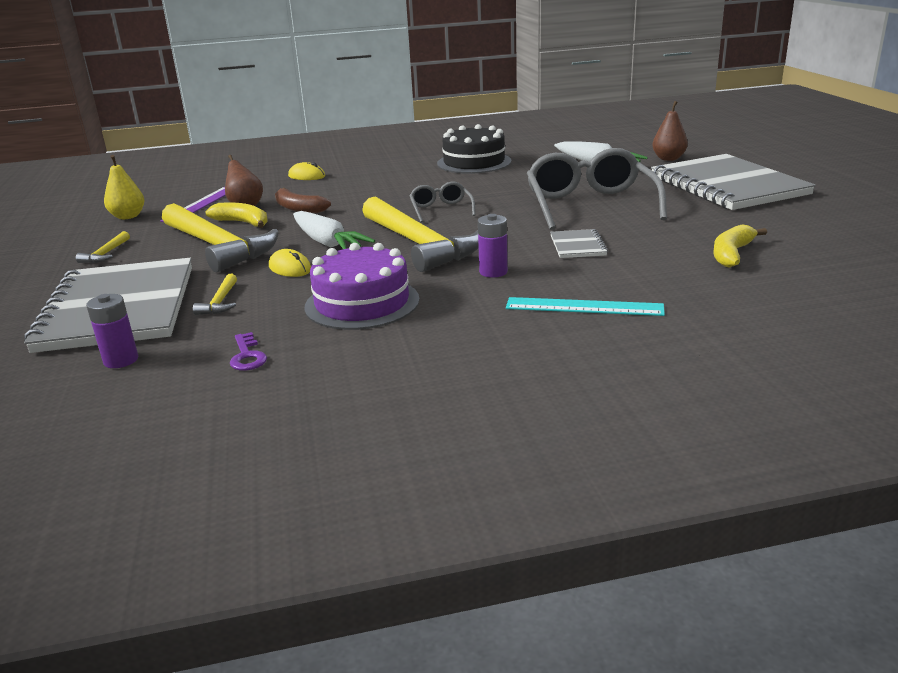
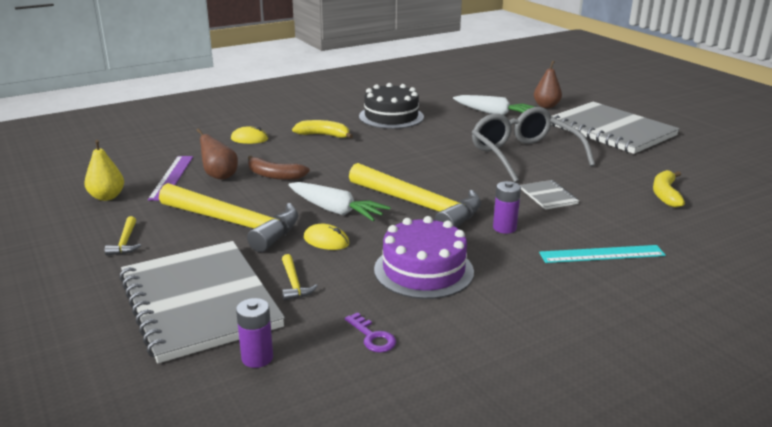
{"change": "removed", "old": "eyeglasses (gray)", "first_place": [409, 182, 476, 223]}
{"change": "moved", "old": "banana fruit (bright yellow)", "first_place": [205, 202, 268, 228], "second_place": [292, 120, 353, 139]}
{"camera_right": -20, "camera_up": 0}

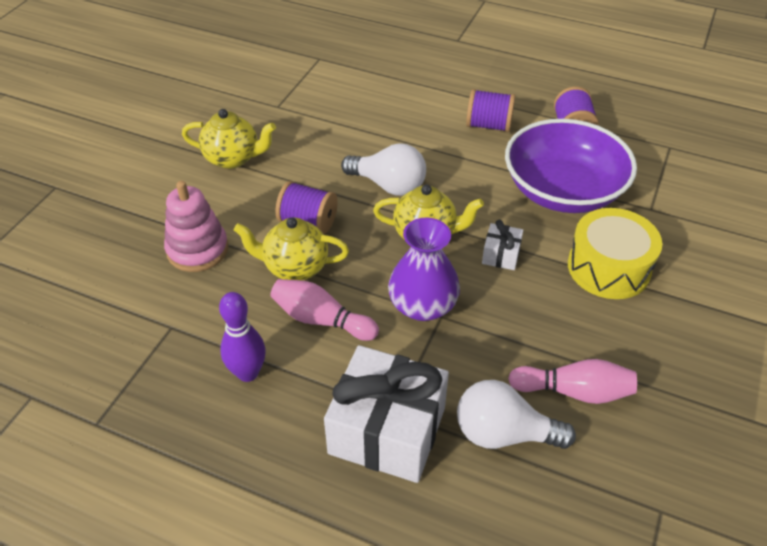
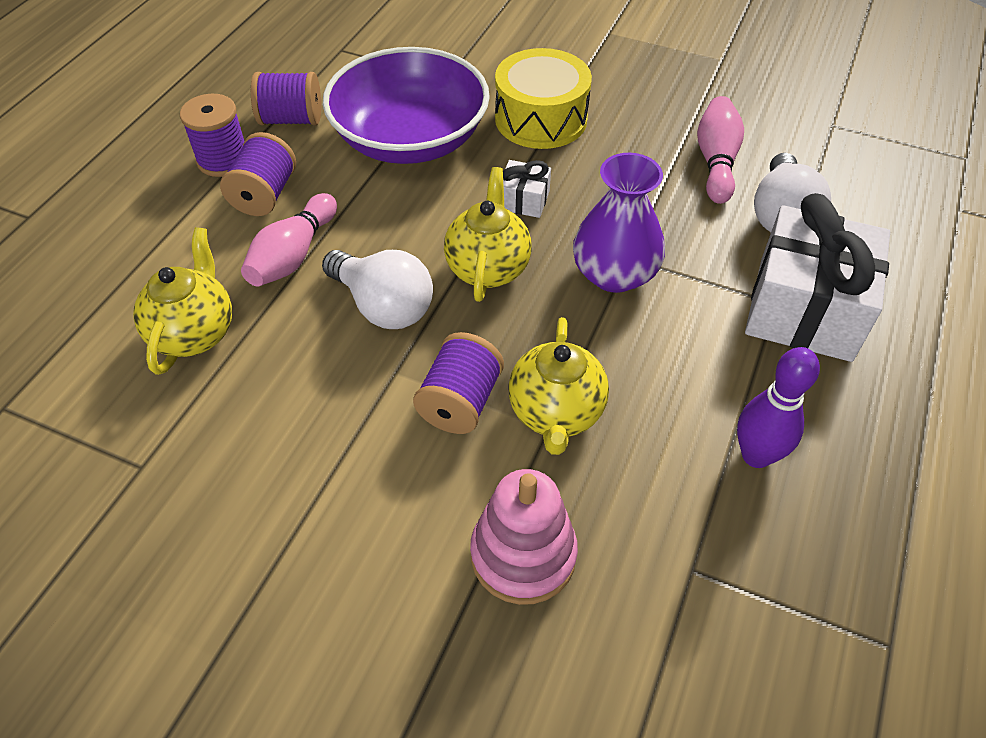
{"change": "moved", "old": "tea pot (bright yellow)", "first_place": [182, 109, 276, 169], "second_place": [133, 227, 232, 375]}
{"change": "turned", "old": "bulb (pure white)", "first_place": [341, 143, 426, 196], "second_place": [322, 250, 433, 329], "degrees": 105}
{"change": "moved", "old": "bowling pin (rosy)", "first_place": [270, 279, 379, 341], "second_place": [241, 193, 337, 287]}
{"change": "added", "new": "spool (purple)", "second_place": [180, 94, 244, 177]}
{"camera_right": -90, "camera_up": 5}

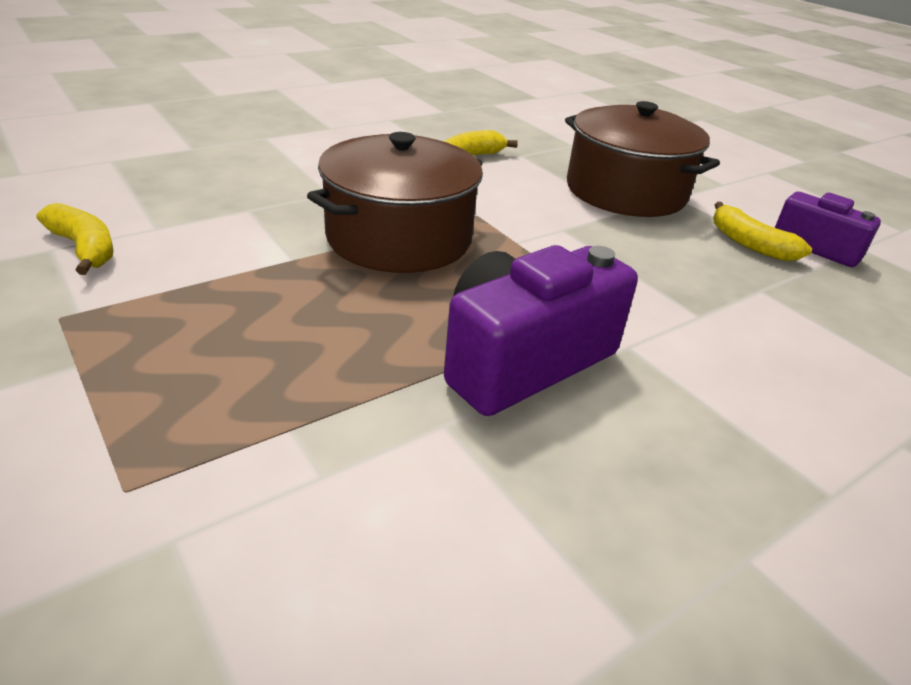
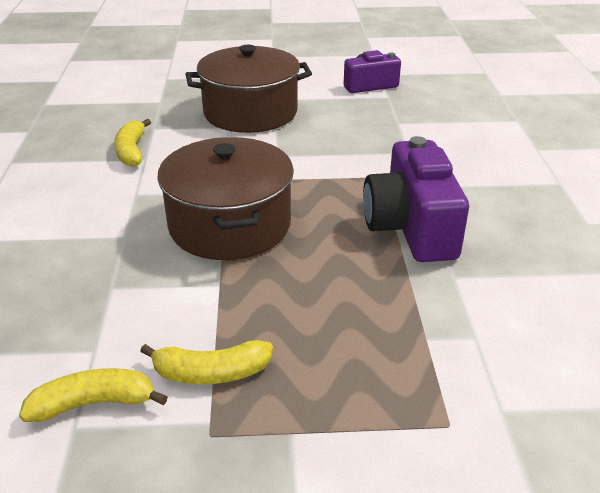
{"change": "moved", "old": "banana fruit (bright yellow)", "first_place": [713, 202, 812, 261], "second_place": [140, 340, 273, 384]}
{"camera_right": -55, "camera_up": 0}

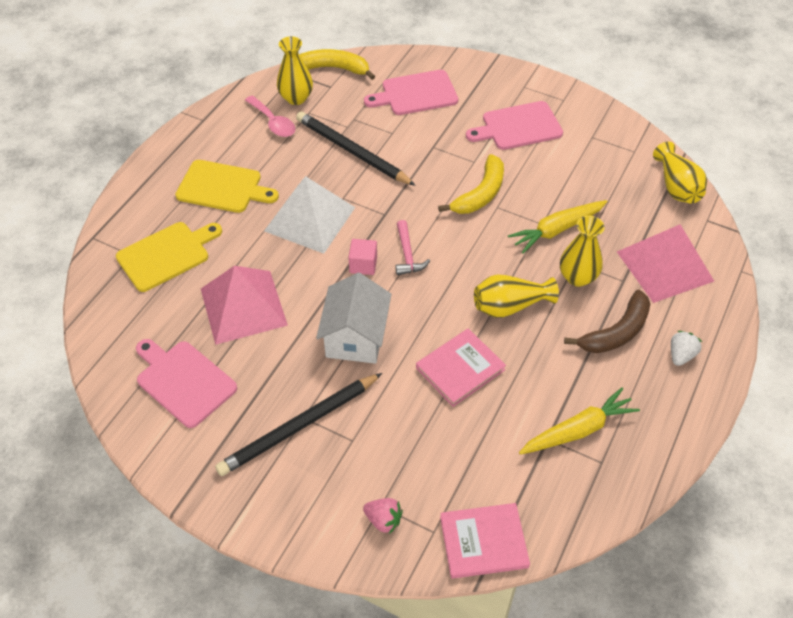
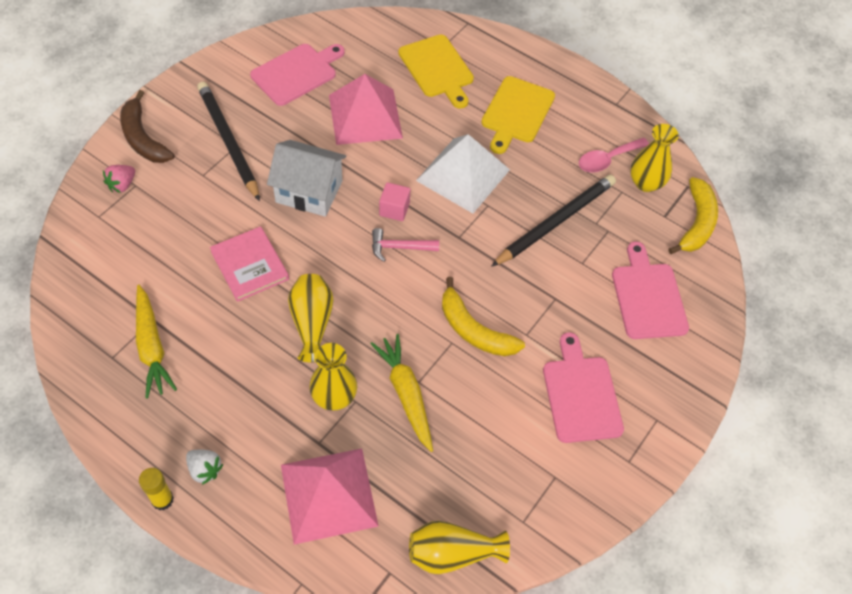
{"change": "moved", "old": "banana fruit (dark brown)", "first_place": [564, 290, 650, 353], "second_place": [120, 90, 174, 163]}
{"change": "removed", "old": "hardcover (rosy)", "first_place": [440, 503, 530, 579]}
{"change": "added", "new": "glue (bright yellow)", "second_place": [139, 468, 174, 510]}
{"camera_right": 95, "camera_up": 5}

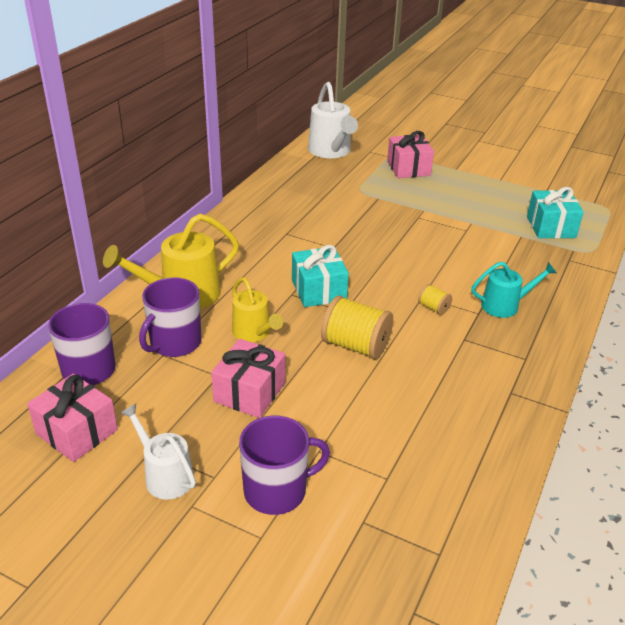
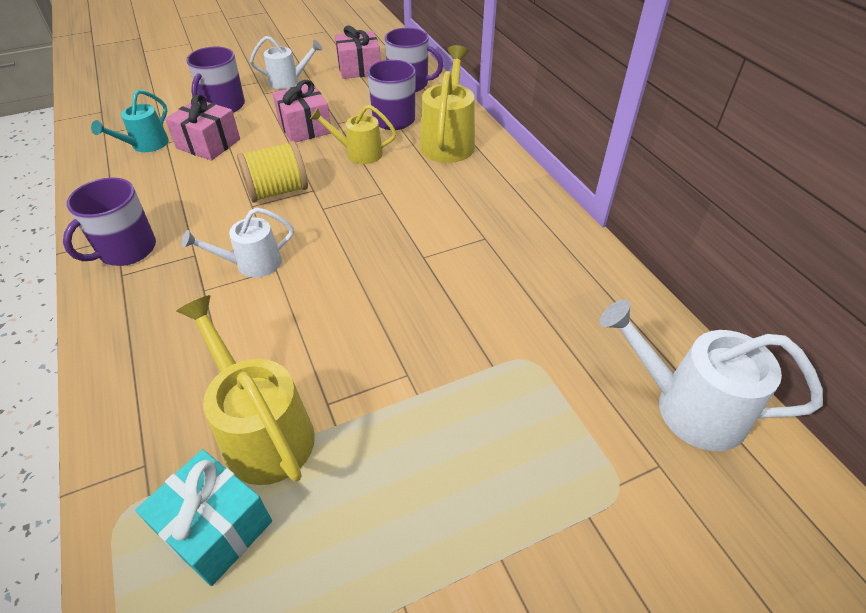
{"change": "moved", "old": "present (rosy)", "first_place": [387, 131, 434, 178], "second_place": [165, 94, 240, 161]}
{"change": "removed", "old": "present (aqua)", "first_place": [292, 245, 349, 307]}
{"change": "moved", "old": "watering can (aqua)", "first_place": [471, 262, 557, 318], "second_place": [91, 89, 169, 152]}
{"change": "replaced", "old": "spool (bright yellow)", "new": "watering can (pure white)", "first_place": [418, 284, 452, 315], "second_place": [182, 207, 294, 278]}
{"change": "added", "new": "mug (purple)", "second_place": [63, 177, 156, 266]}
{"change": "added", "new": "watering can (bright yellow)", "second_place": [176, 295, 315, 485]}
{"camera_right": 130, "camera_up": 10}

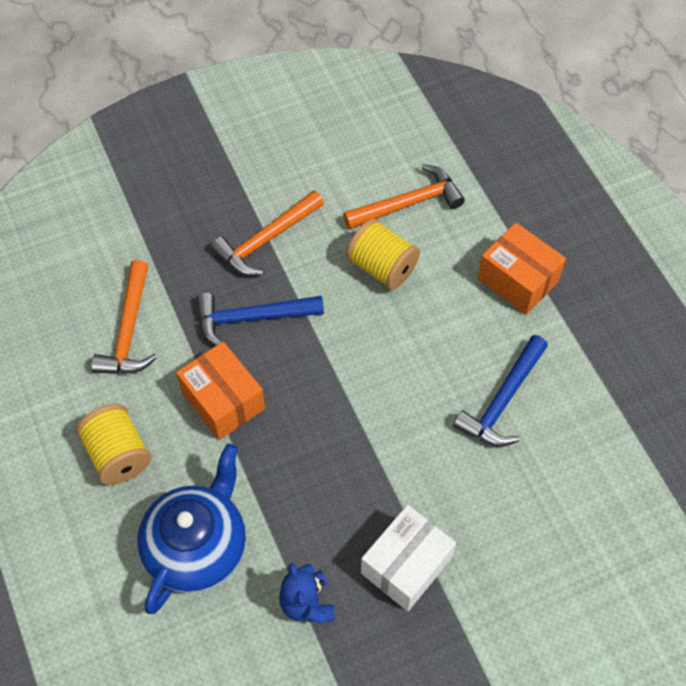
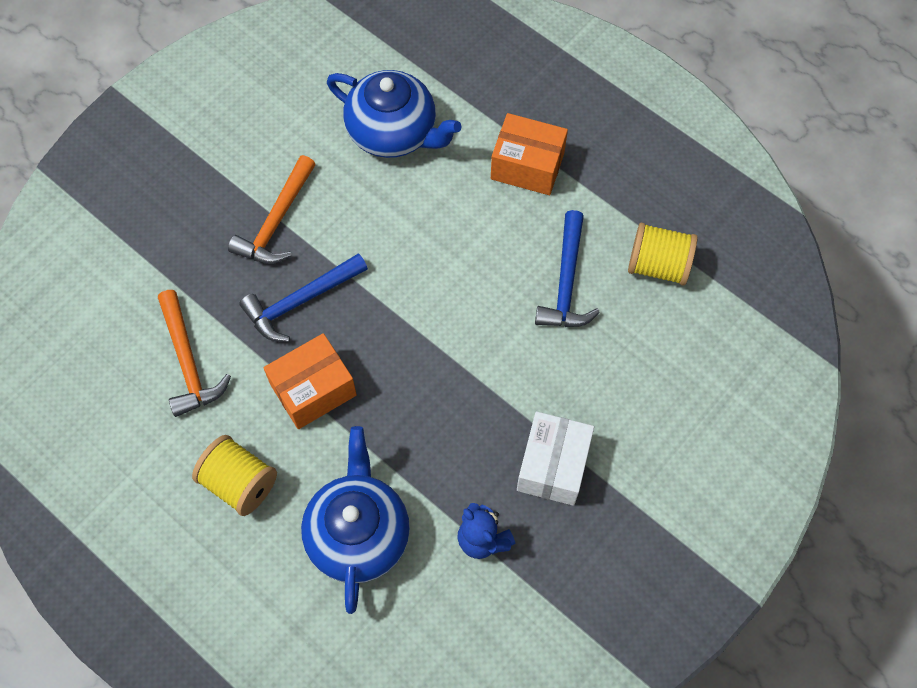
{"change": "replaced", "old": "carpenter's hammer (bright orange)", "new": "tea pot (royal blue)", "first_place": [343, 164, 465, 230], "second_place": [327, 70, 461, 158]}
{"change": "moved", "old": "spool (bright yellow)", "first_place": [346, 219, 420, 290], "second_place": [628, 223, 698, 286]}
{"change": "turned", "old": "box (bright orange)", "first_place": [176, 342, 265, 440], "second_place": [263, 333, 357, 429], "degrees": -60}
{"camera_right": -25, "camera_up": 5}

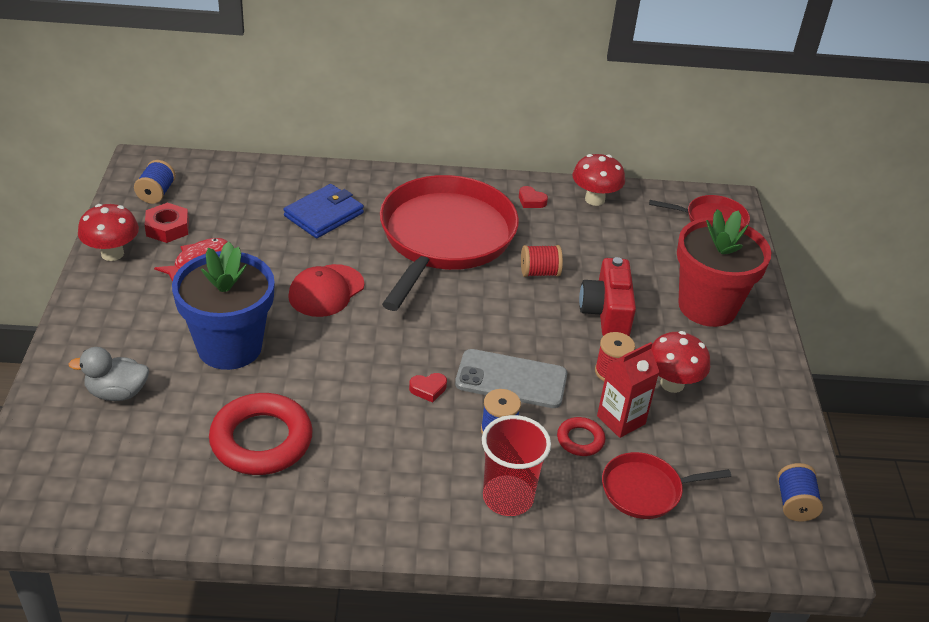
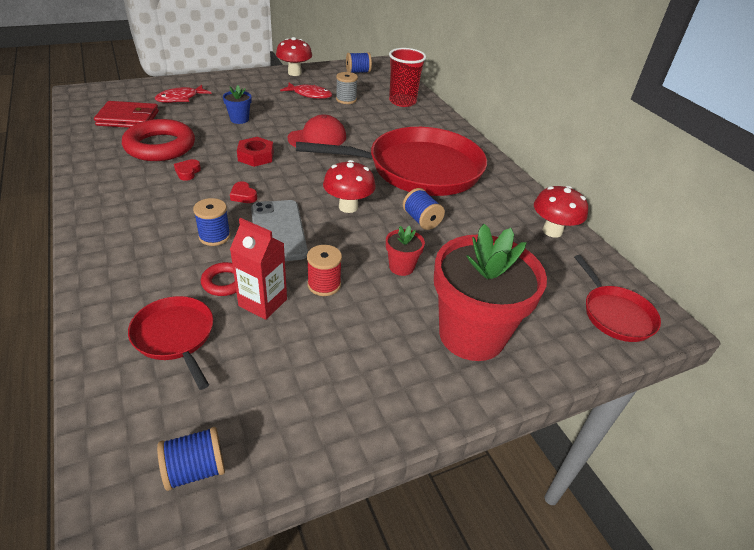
{"change": "removed", "old": "wallet (royal blue)", "first_place": [284, 184, 364, 238]}
{"change": "moved", "old": "love heart (crimson)", "first_place": [519, 186, 548, 208], "second_place": [174, 159, 201, 181]}
{"change": "moved", "old": "hex nut (crimson)", "first_place": [145, 203, 189, 243], "second_place": [237, 137, 274, 167]}
{"change": "resized", "old": "plant pot (royal blue)", "first_place": [172, 241, 275, 370], "second_place": [223, 85, 252, 124], "factor": 0.43}
{"change": "recoloured", "old": "spool (crimson)", "new": "spool (royal blue)", "first_place": [521, 245, 563, 277], "second_place": [403, 188, 445, 230]}
{"change": "replaced", "old": "photo camera (crimson)", "new": "plant pot (crimson)", "first_place": [579, 257, 636, 336], "second_place": [386, 226, 425, 276]}
{"change": "turned", "old": "peaked cap (crimson)", "first_place": [288, 264, 364, 317], "second_place": [288, 114, 346, 147], "degrees": 135}
{"change": "moved", "old": "fungus (crimson)", "first_place": [651, 331, 710, 393], "second_place": [323, 160, 376, 213]}
{"change": "replaced", "old": "toy duck (gray)", "new": "fish (crimson)", "first_place": [68, 347, 149, 401], "second_place": [155, 85, 212, 103]}
{"change": "moved", "old": "beaker (crimson)", "first_place": [482, 415, 551, 516], "second_place": [389, 48, 426, 107]}
{"change": "added", "new": "spool (gray)", "second_place": [336, 72, 358, 104]}
{"change": "added", "new": "wallet (crimson)", "second_place": [94, 101, 159, 128]}
{"camera_right": 65, "camera_up": 0}

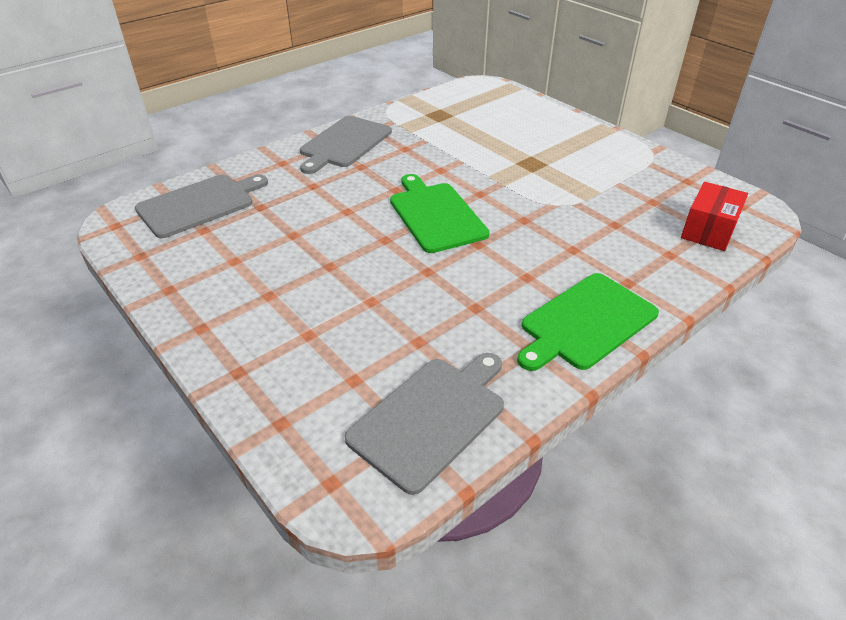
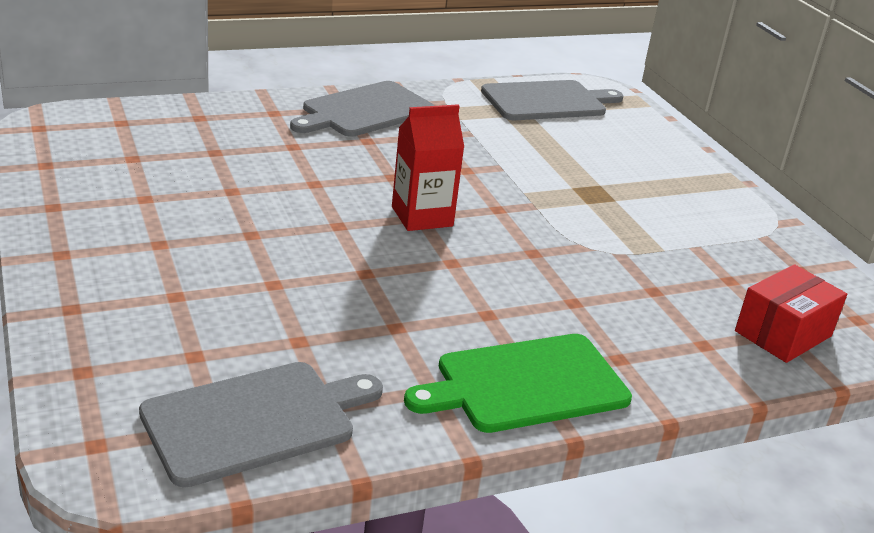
{"change": "moved", "old": "bread board (gray)", "first_place": [135, 174, 268, 238], "second_place": [481, 80, 624, 120]}
{"change": "replaced", "old": "bread board (leaf-green)", "new": "carton (crimson)", "first_place": [390, 174, 490, 253], "second_place": [392, 104, 464, 231]}
{"camera_right": 15, "camera_up": -10}

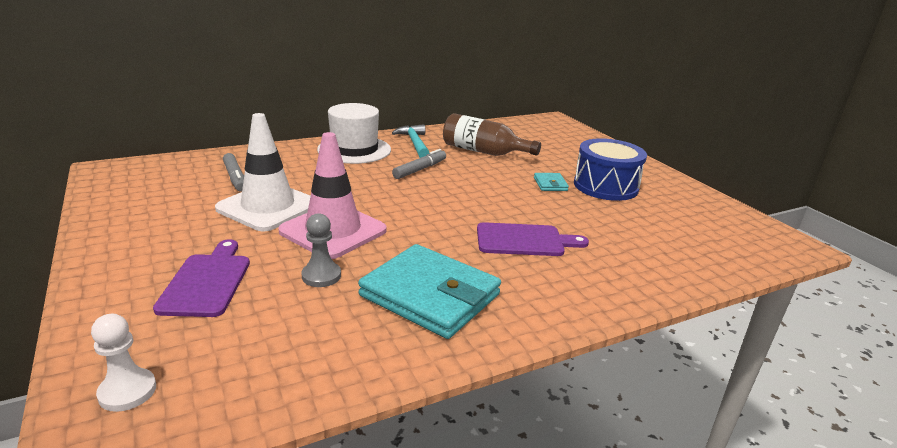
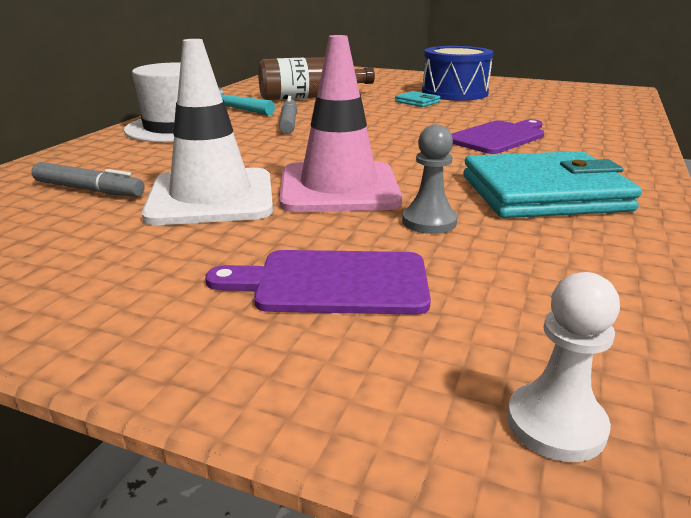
{"change": "turned", "old": "bread board (purple)", "first_place": [153, 239, 250, 317], "second_place": [205, 250, 431, 315], "degrees": -45}
{"camera_right": -40, "camera_up": 0}

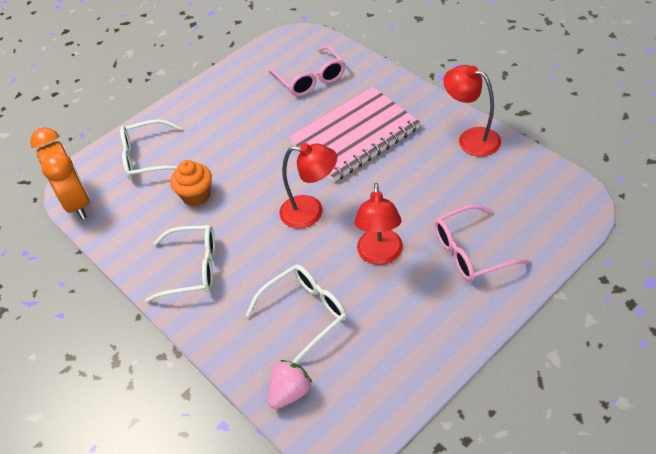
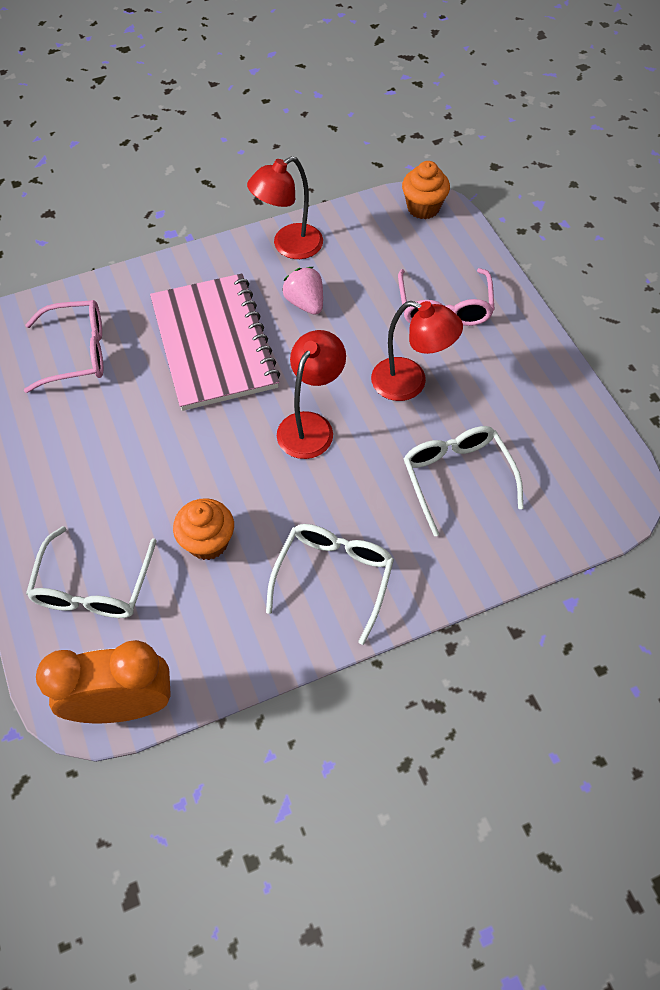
{"change": "moved", "old": "toy strawberry (rosy)", "first_place": [268, 360, 312, 409], "second_place": [282, 267, 323, 315]}
{"change": "added", "new": "muffin (bright orange)", "second_place": [402, 161, 450, 219]}
{"camera_right": -75, "camera_up": 10}

